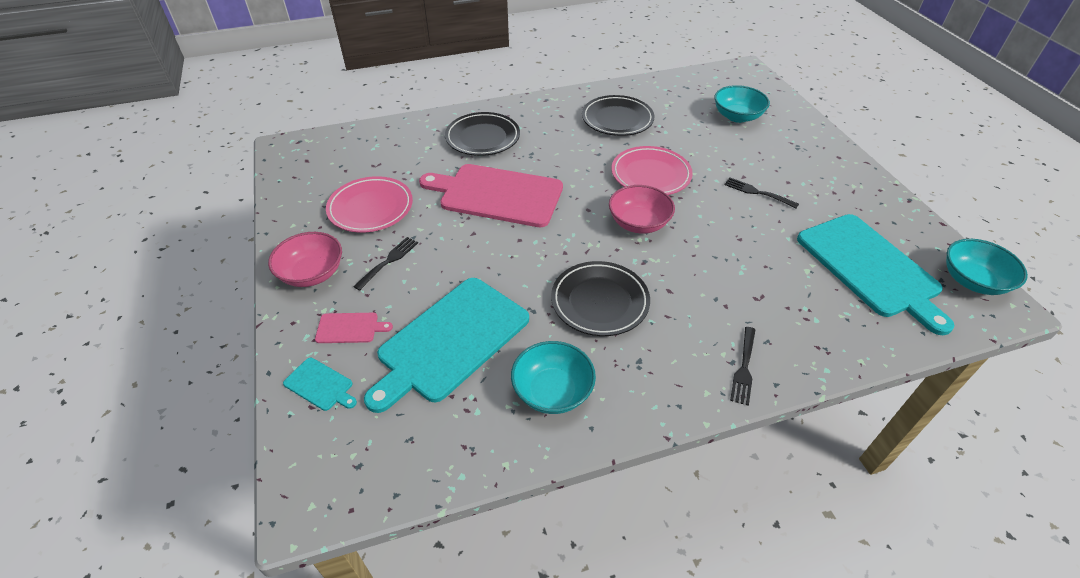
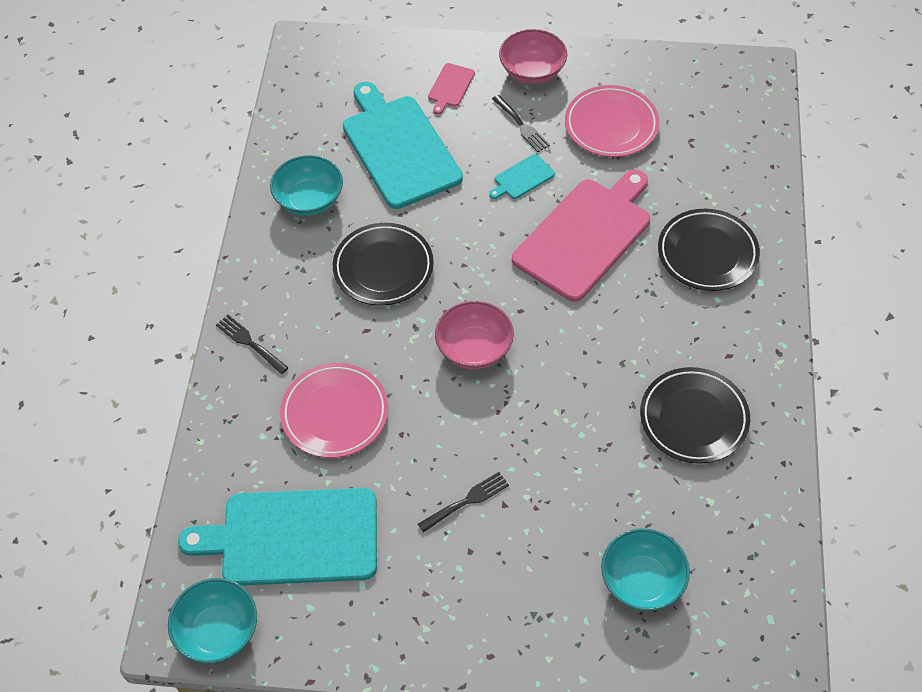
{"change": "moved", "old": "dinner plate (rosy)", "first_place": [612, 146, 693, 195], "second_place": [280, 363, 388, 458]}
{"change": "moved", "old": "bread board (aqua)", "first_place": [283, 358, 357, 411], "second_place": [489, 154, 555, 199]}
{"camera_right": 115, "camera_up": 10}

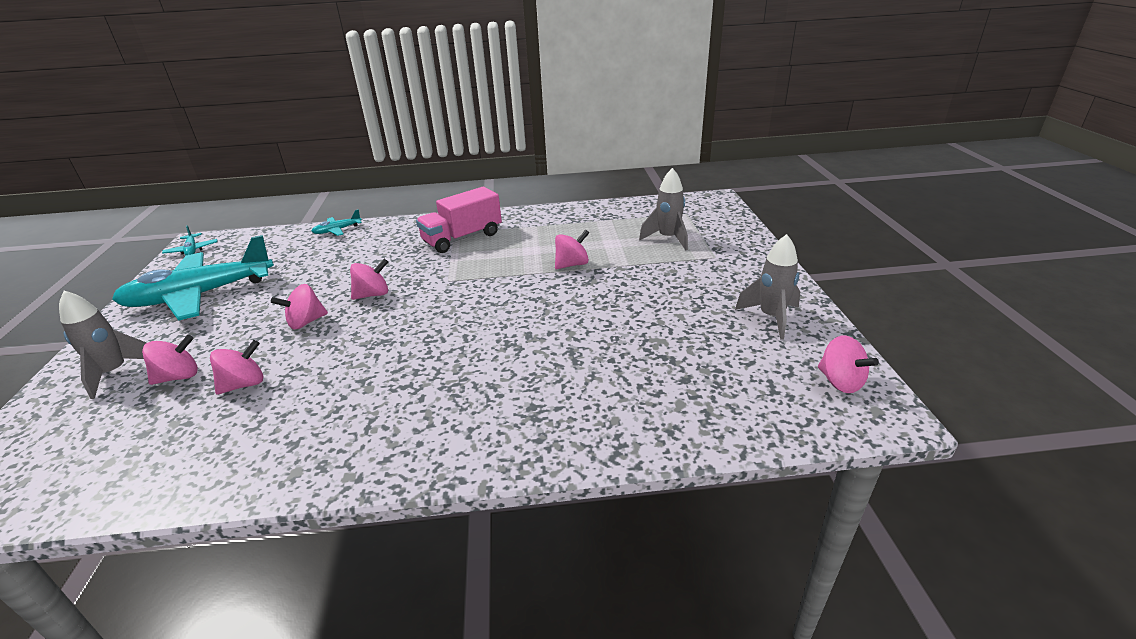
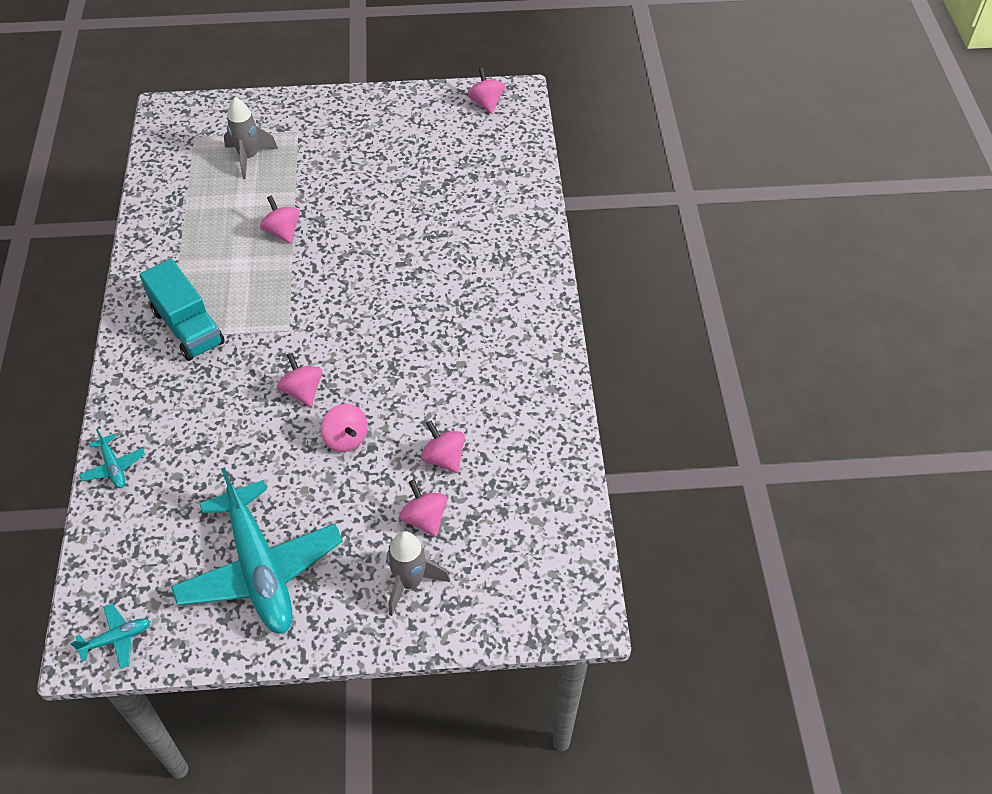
{"change": "recoloured", "old": "toy truck (rosy)", "new": "toy truck (aqua)", "first_place": [416, 187, 502, 253], "second_place": [140, 259, 225, 361]}
{"change": "removed", "old": "toy rocket (gray)", "first_place": [735, 234, 800, 340]}
{"change": "turned", "old": "whirligig (rosy)", "first_place": [818, 335, 879, 393], "second_place": [467, 68, 505, 114], "degrees": -75}
{"camera_right": -90, "camera_up": 20}

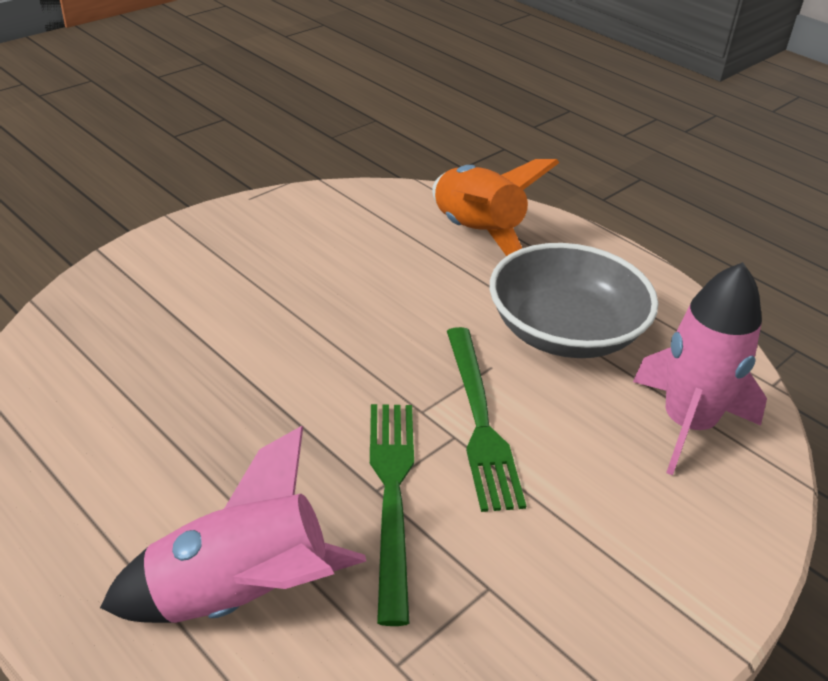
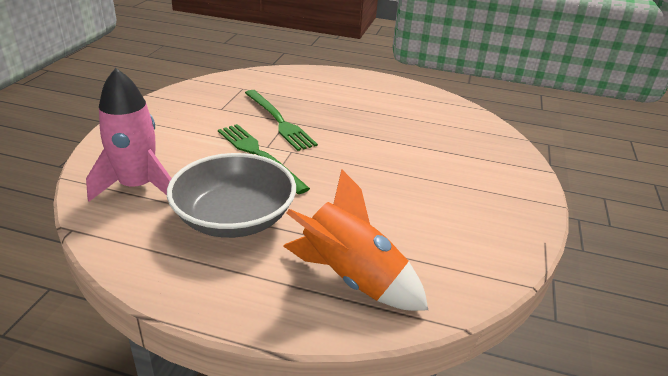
{"change": "removed", "old": "toy rocket (rosy)", "first_place": [100, 426, 366, 623]}
{"camera_right": 150, "camera_up": -5}

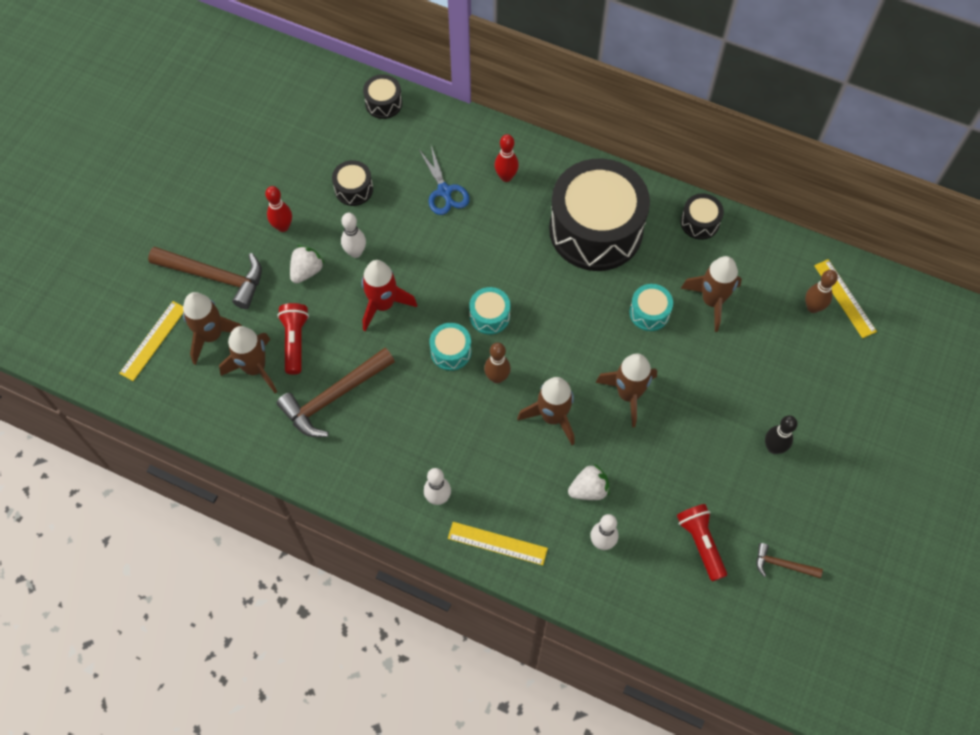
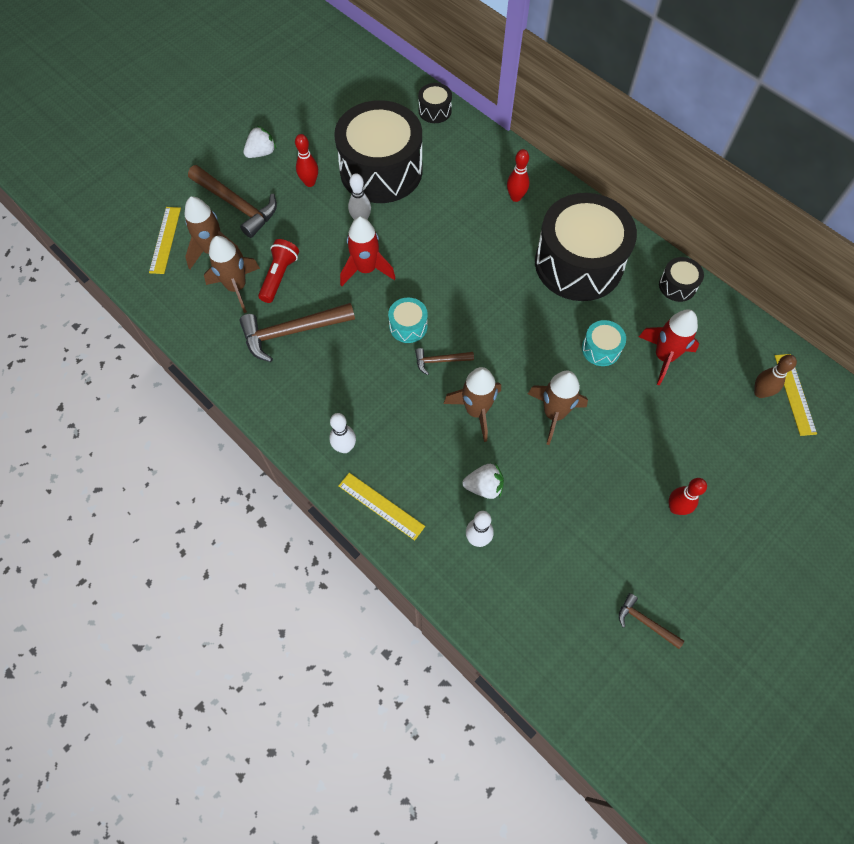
{"change": "removed", "old": "shears (royal blue)", "first_place": [419, 146, 470, 215]}
{"change": "resized", "old": "drum (jet-black)", "first_place": [332, 160, 373, 206], "second_place": [334, 100, 423, 203], "factor": 2.4}
{"change": "moved", "old": "toy strawberry (pure white)", "first_place": [290, 245, 325, 284], "second_place": [243, 126, 276, 158]}
{"change": "recoloured", "old": "toy rocket (dark brown)", "new": "toy rocket (crimson)", "first_place": [681, 256, 742, 332], "second_place": [639, 309, 699, 386]}
{"change": "removed", "old": "drum (aqua)", "first_place": [469, 287, 510, 334]}
{"change": "turned", "old": "ruler (bright yellow)", "first_place": [119, 301, 183, 381], "second_place": [149, 207, 181, 274], "degrees": -45}
{"change": "replaced", "old": "bowling pin (dark brown)", "new": "carpenter's hammer (dark brown)", "first_place": [484, 342, 511, 383], "second_place": [415, 348, 474, 375]}
{"change": "recoloured", "old": "bowling pin (jet-black)", "new": "bowling pin (crimson)", "first_place": [765, 415, 798, 454], "second_place": [669, 478, 707, 515]}
{"change": "removed", "old": "pocket torch (crimson)", "first_place": [677, 504, 727, 581]}
{"camera_right": 20, "camera_up": 0}

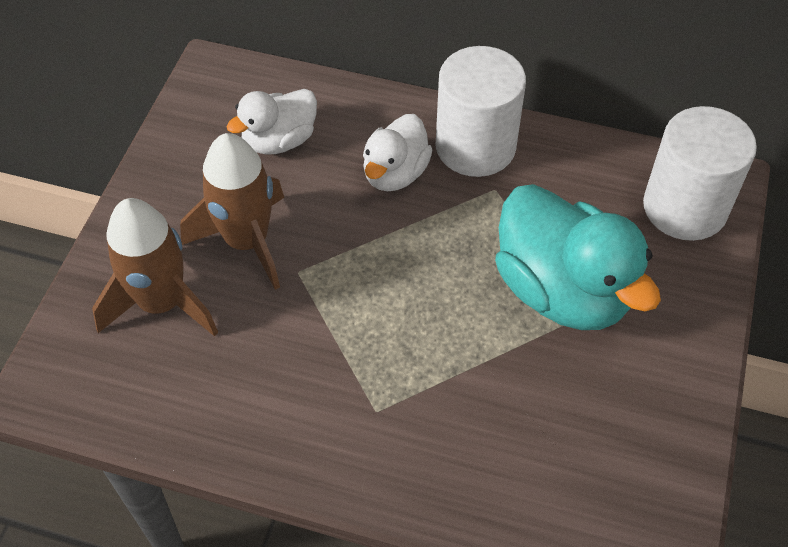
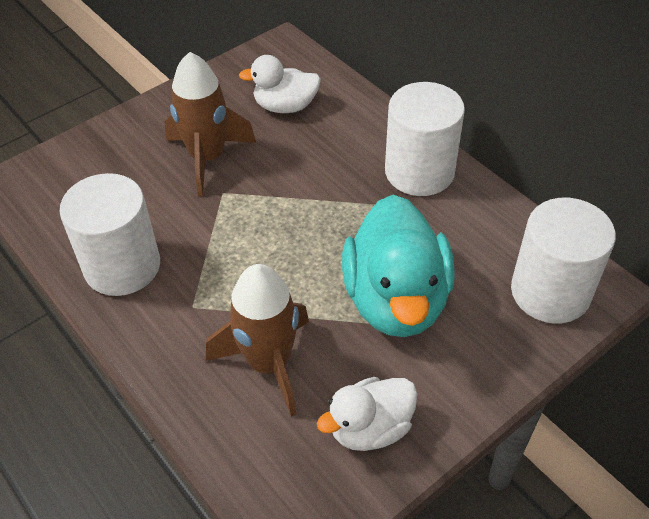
{"change": "moved", "old": "toy duck (pure white)", "first_place": [363, 114, 432, 191], "second_place": [317, 377, 418, 451]}
{"change": "moved", "old": "toy rocket (dark brown)", "first_place": [92, 198, 218, 336], "second_place": [206, 264, 309, 417]}
{"change": "added", "new": "solid cylinder (pure white)", "second_place": [60, 173, 160, 296]}
{"camera_right": 35, "camera_up": -5}

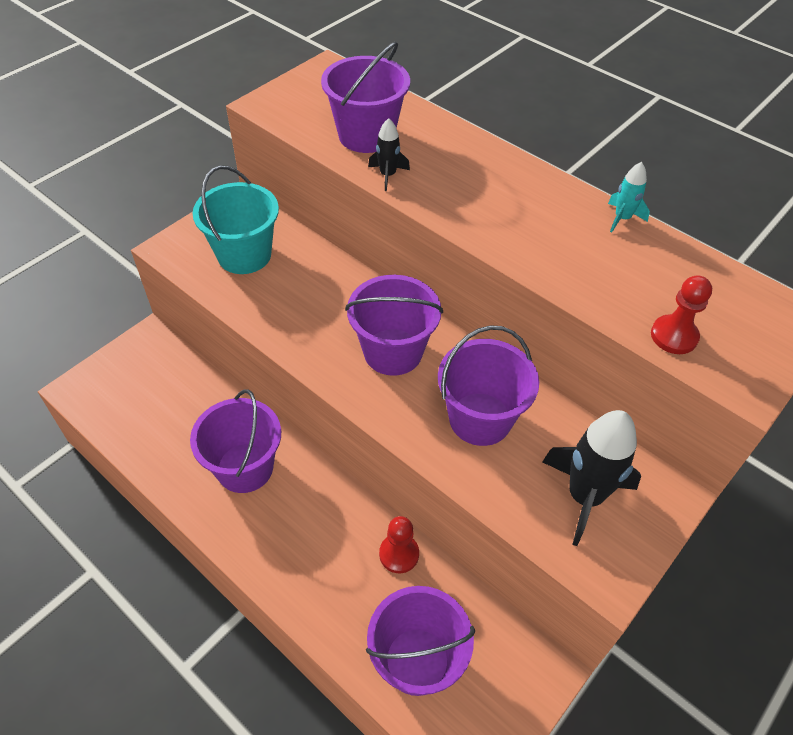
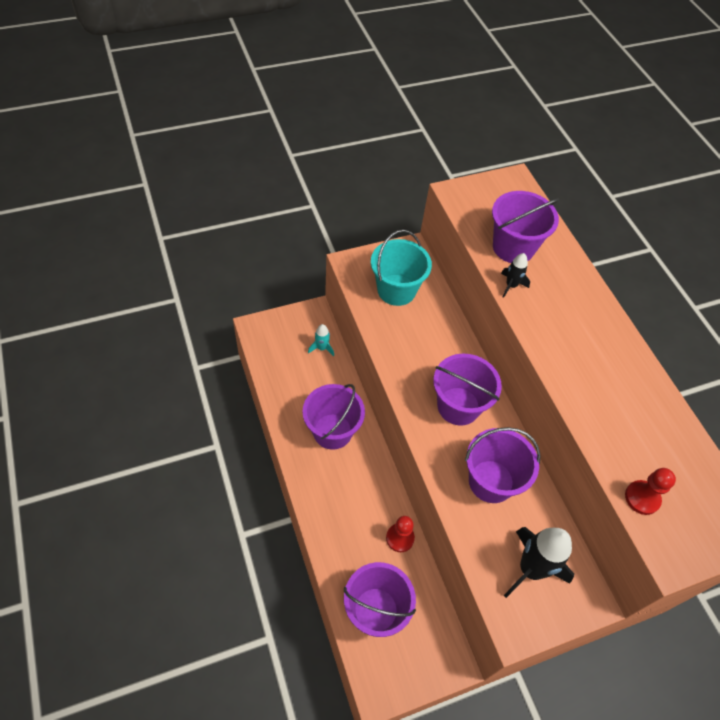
{"change": "moved", "old": "toy rocket (aqua)", "first_place": [608, 162, 650, 233], "second_place": [308, 324, 334, 357]}
{"camera_right": 25, "camera_up": 5}

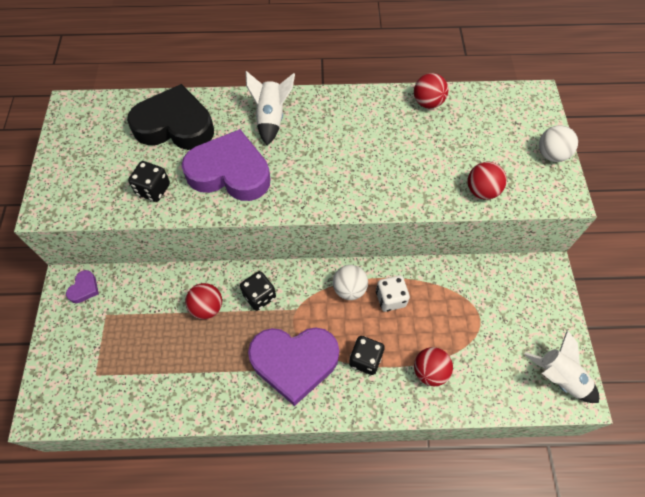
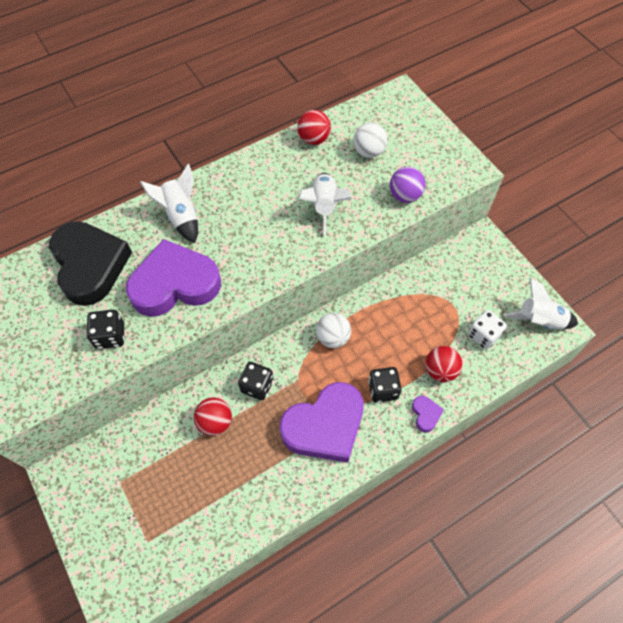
{"change": "turned", "old": "love heart (jet-black)", "first_place": [127, 84, 214, 150], "second_place": [49, 221, 132, 306], "degrees": 90}
{"change": "moved", "old": "ball (pure white)", "first_place": [539, 125, 578, 162], "second_place": [353, 123, 388, 158]}
{"change": "recoloured", "old": "ball (crimson)", "new": "ball (purple)", "first_place": [468, 162, 507, 200], "second_place": [390, 167, 426, 203]}
{"change": "moved", "old": "love heart (purple)", "first_place": [66, 270, 99, 303], "second_place": [412, 396, 444, 432]}
{"change": "moved", "old": "dice (pure white)", "first_place": [376, 276, 410, 312], "second_place": [468, 310, 507, 349]}
{"change": "added", "new": "toy rocket (pure white)", "second_place": [299, 173, 352, 236]}
{"camera_right": -30, "camera_up": 0}

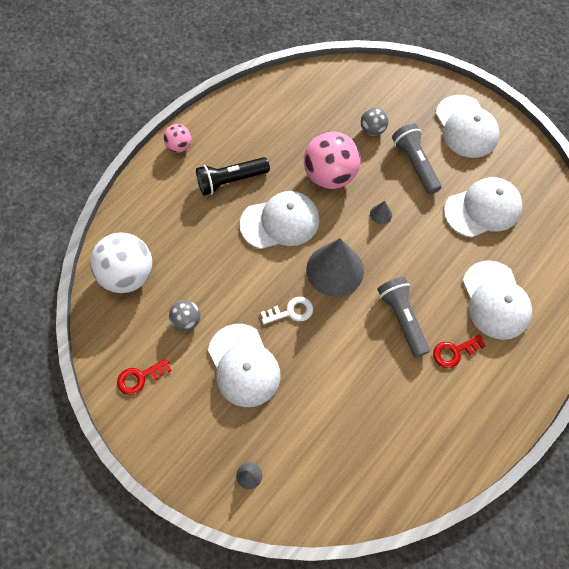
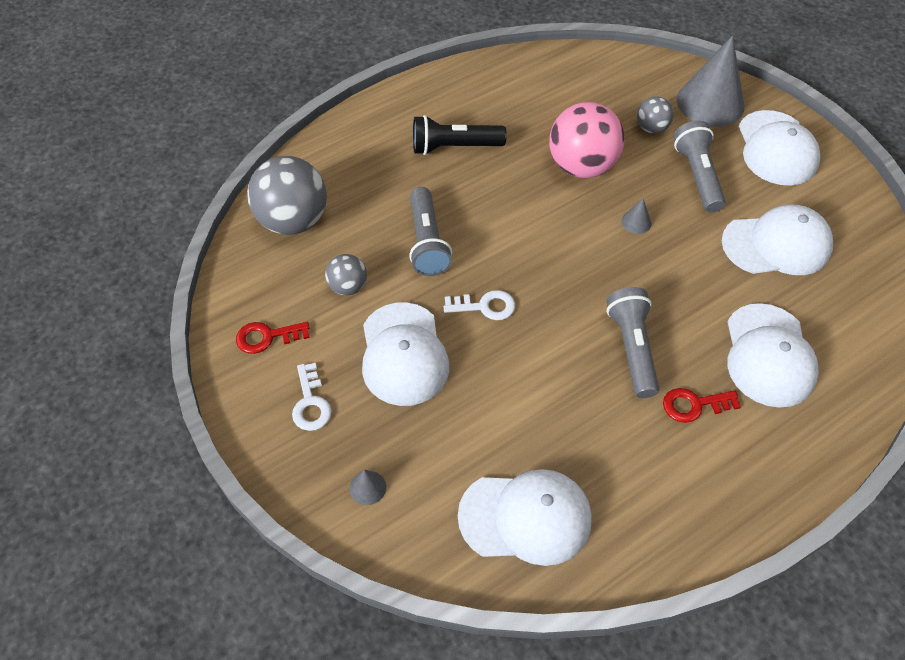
{"change": "removed", "old": "ball (rosy)", "first_place": [163, 124, 192, 153]}
{"change": "moved", "old": "peaked cap (pure white)", "first_place": [239, 191, 319, 249], "second_place": [458, 469, 592, 566]}
{"change": "recoloured", "old": "ball (pure white)", "new": "ball (gray)", "first_place": [90, 232, 152, 293], "second_place": [247, 156, 327, 235]}
{"change": "moved", "old": "cone shape (gray)", "first_place": [306, 238, 364, 297], "second_place": [676, 36, 744, 127]}
{"change": "added", "new": "pocket torch (gray)", "second_place": [409, 187, 452, 276]}
{"change": "added", "new": "latchkey (pure white)", "second_place": [292, 363, 332, 431]}
{"camera_right": 15, "camera_up": -10}

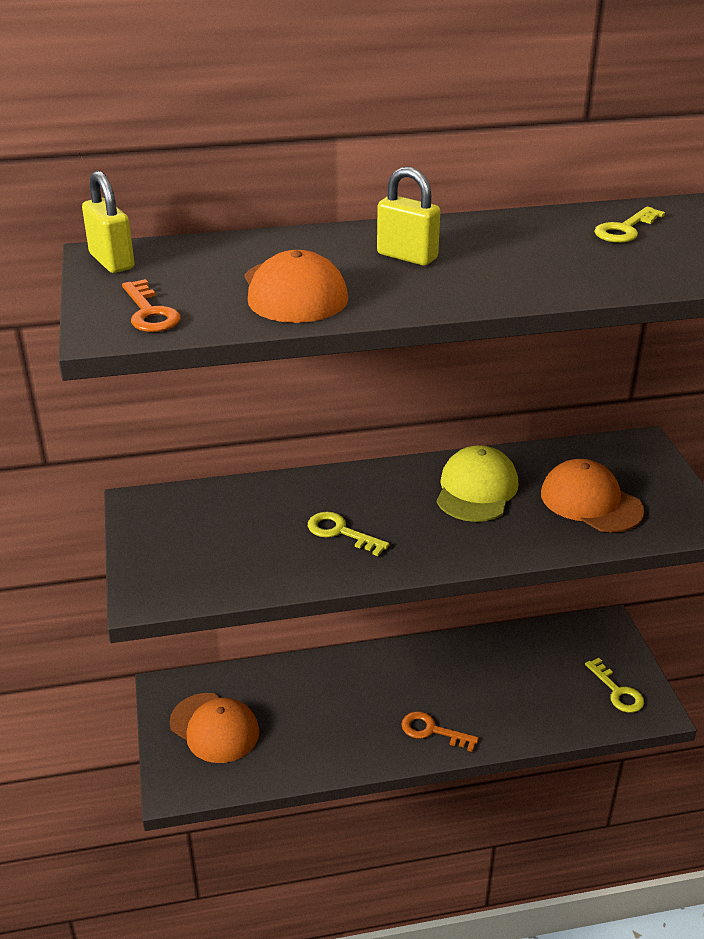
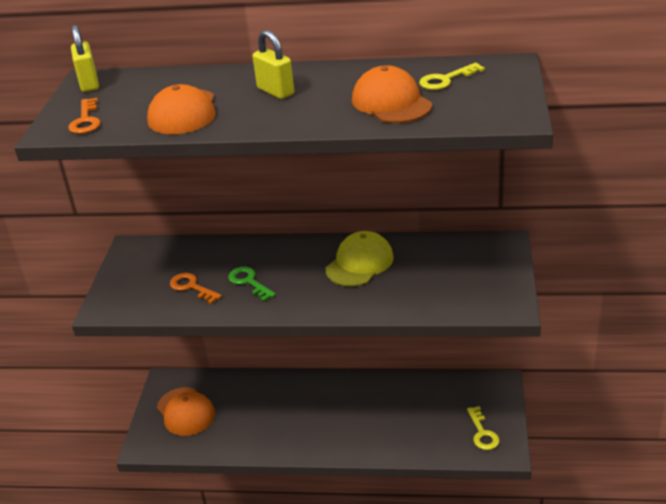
{"change": "moved", "old": "peaked cap (bright orange)", "first_place": [541, 459, 644, 533], "second_place": [352, 65, 432, 123]}
{"change": "recoloured", "old": "latchkey (bright yellow)", "new": "latchkey (leaf-green)", "first_place": [308, 512, 390, 556], "second_place": [228, 267, 276, 301]}
{"change": "moved", "old": "latchkey (bright orange)", "first_place": [401, 711, 479, 752], "second_place": [170, 273, 222, 304]}
{"camera_right": 20, "camera_up": 0}

